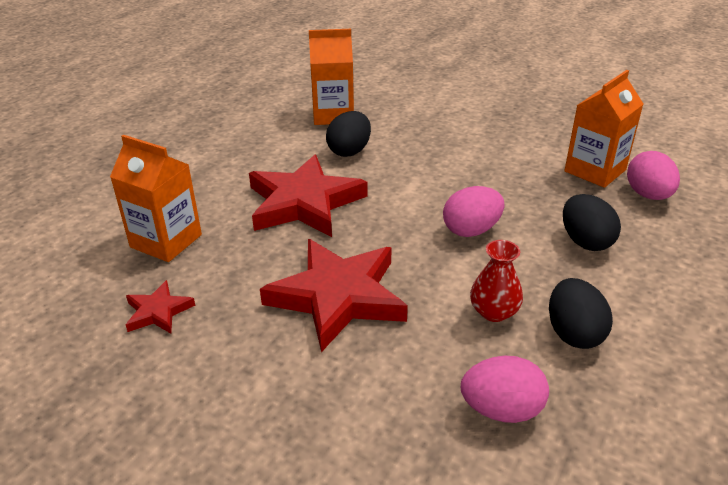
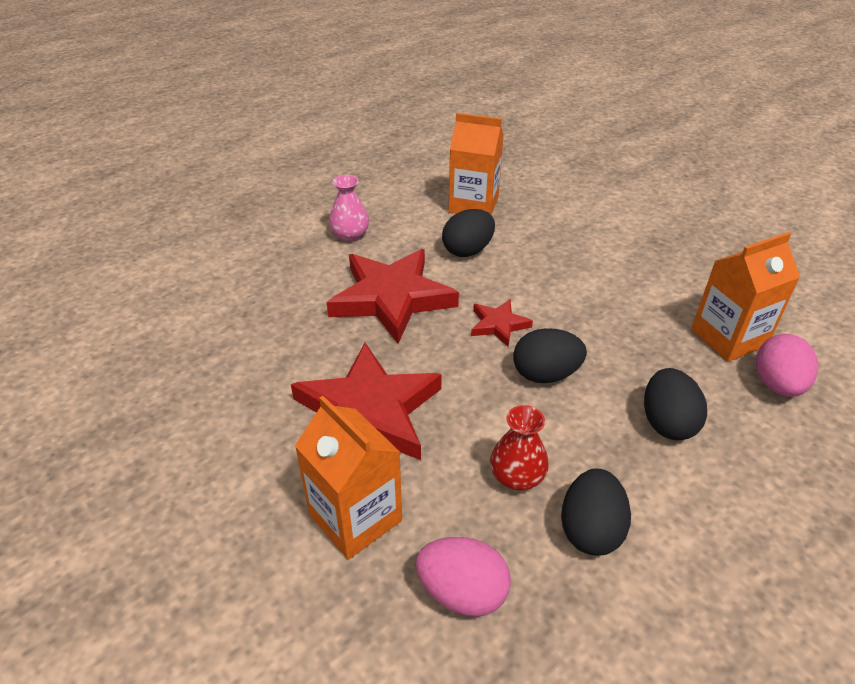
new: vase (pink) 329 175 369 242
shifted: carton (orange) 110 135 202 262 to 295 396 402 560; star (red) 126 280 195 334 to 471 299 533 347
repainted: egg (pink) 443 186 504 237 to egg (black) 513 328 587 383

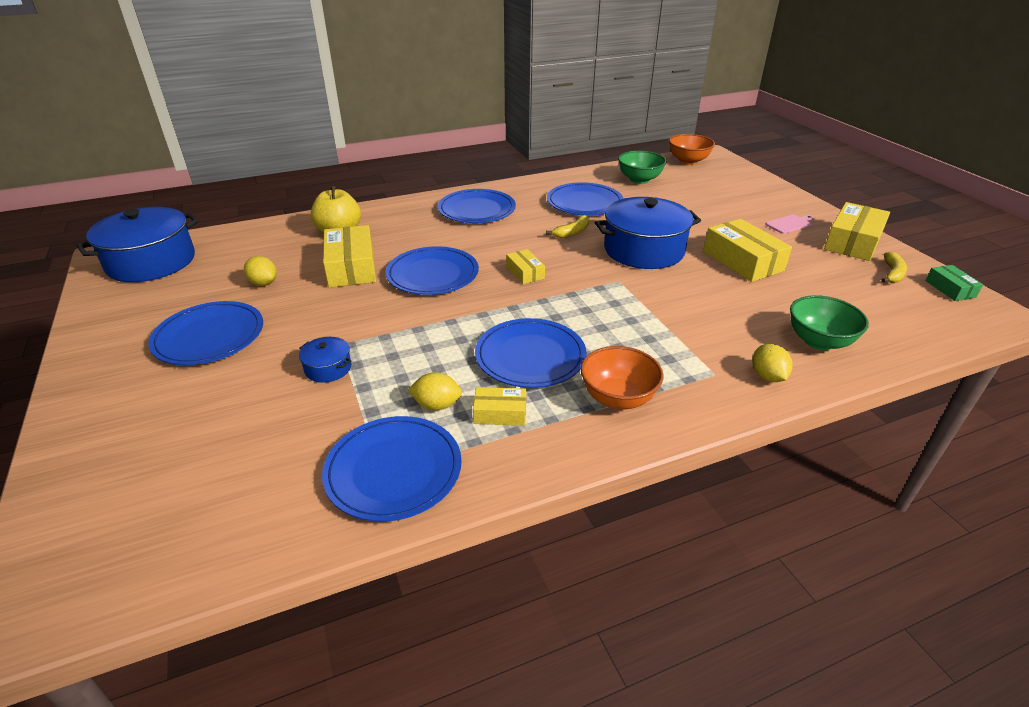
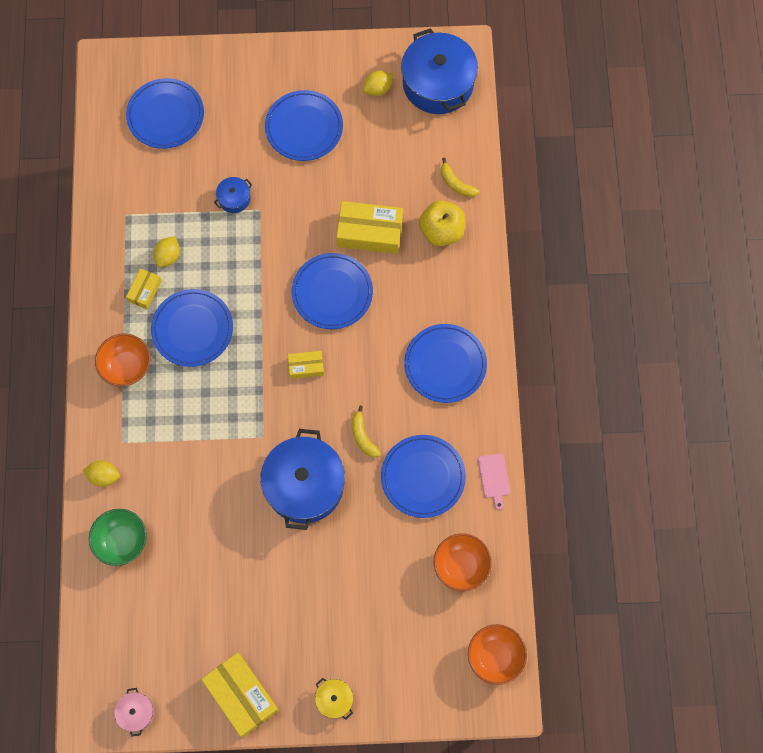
gone: box (yellow) 703 219 792 282
new: pot (yellow) 315 678 353 720
shifted: cutting board (pink) 765 215 814 234 to 478 453 510 510; banana (yellow) 881 252 907 283 to 441 158 479 197; lemon (yellow) 244 256 277 286 to 363 71 393 96; plate (blue) 322 416 462 522 to 126 78 204 149
swapped: box (green) 926 265 983 301 to pot (pink) 114 688 154 737
repainted: bowl (green) 618 151 667 184 to bowl (orange) 434 533 492 591

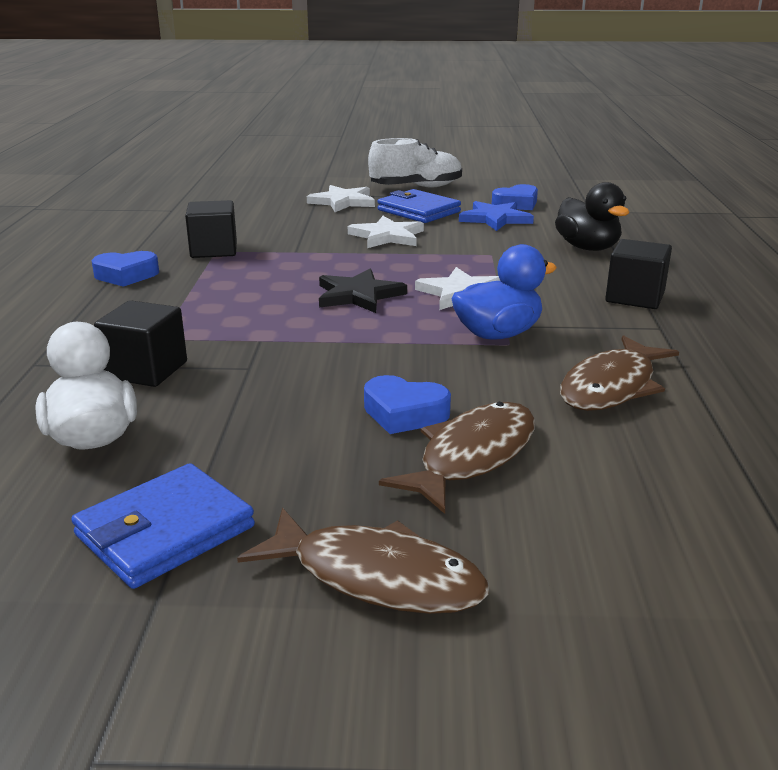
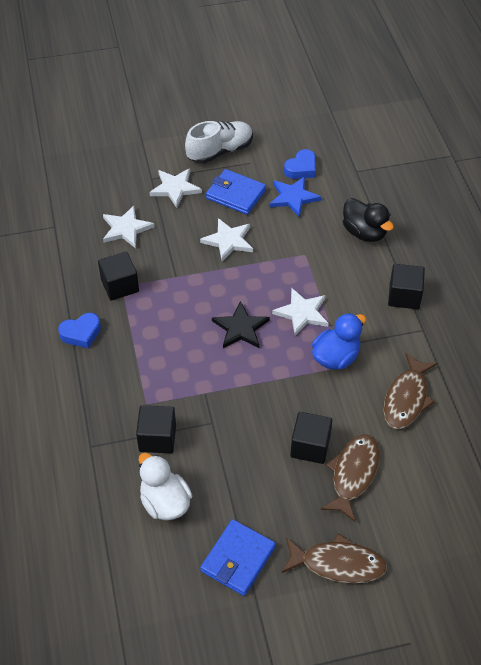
new: star (white) 103 206 154 248
swapped: heart (blue) 364 375 451 434 to cube (black) 290 412 332 464

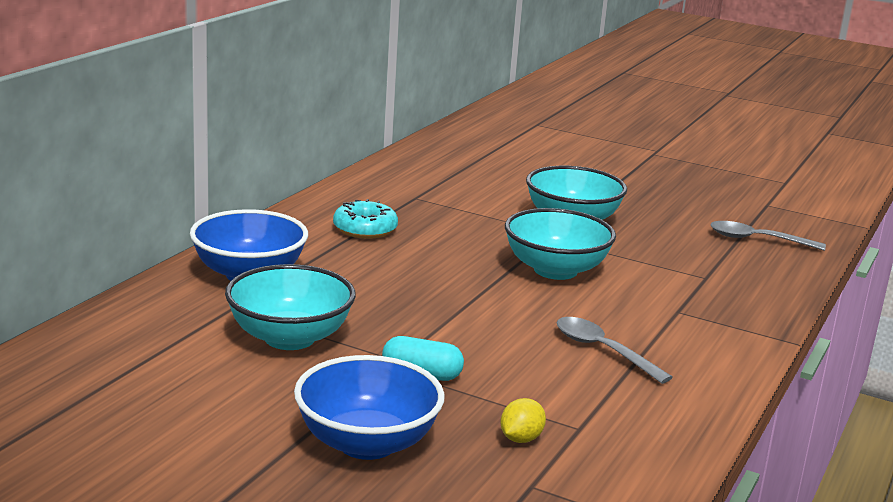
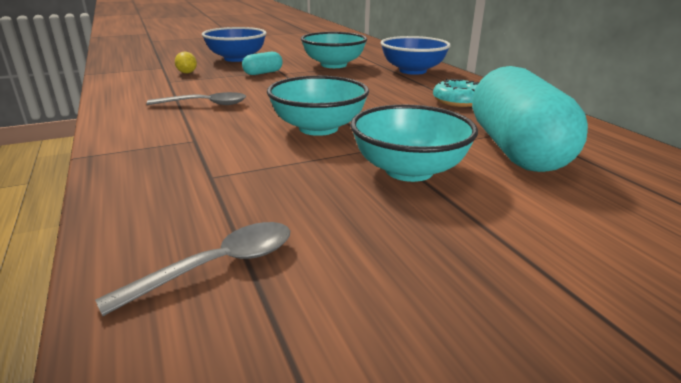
new: capsule (turquoise) 472 66 588 172

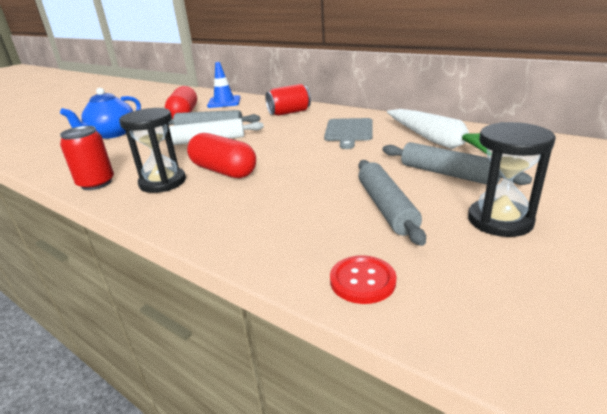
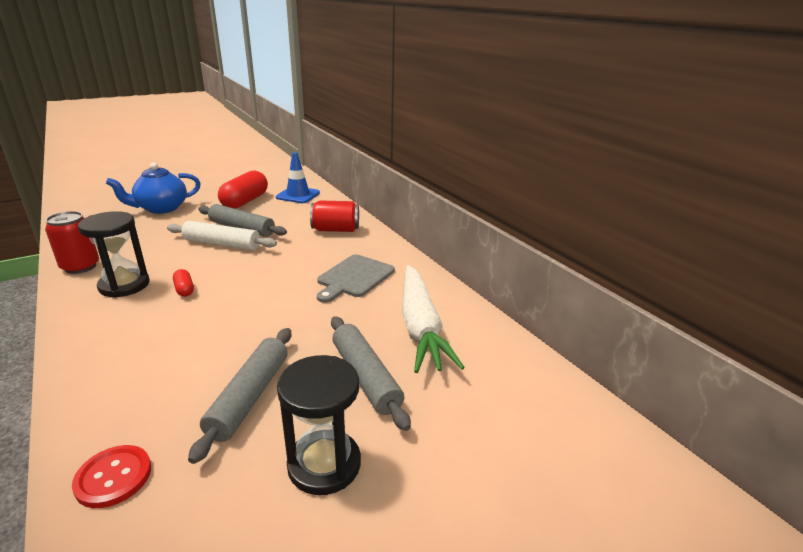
scaled: capsule (red) 187 133 256 178 = 173 269 194 297 x0.45

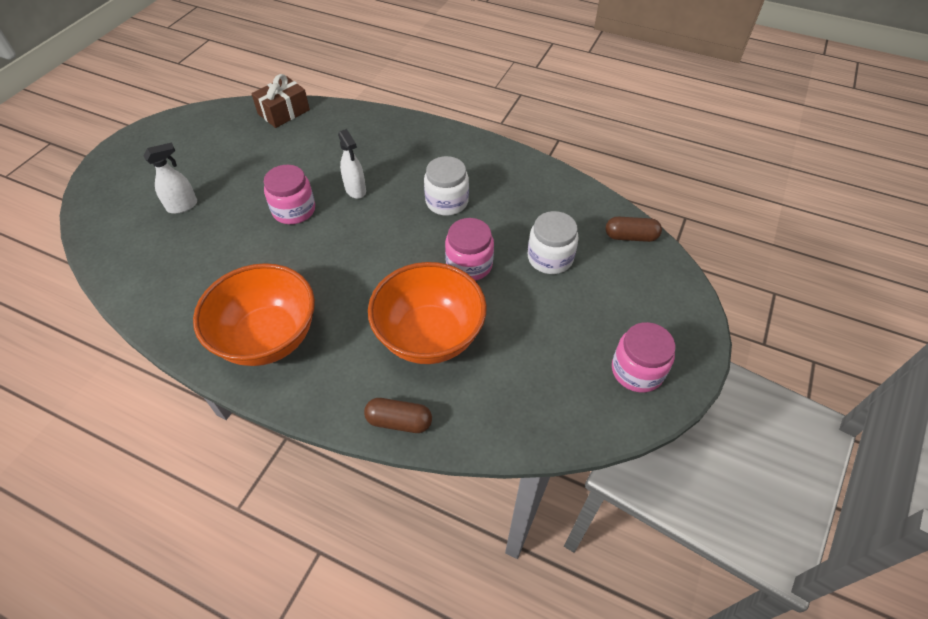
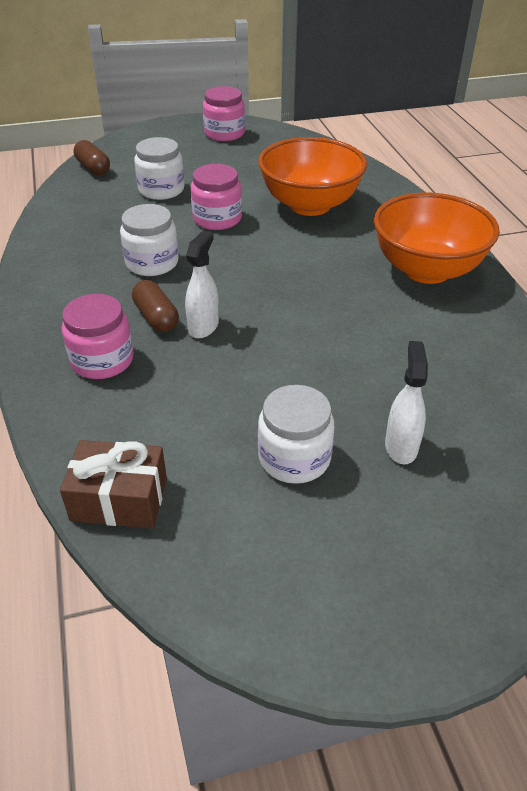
new: jar (white) 258 385 335 484
shifted: jar (pink) 264 165 315 224 to 62 294 133 379; capsule (brown) 364 398 432 433 to 132 280 179 332
rotated: spray bottle (white) 143 142 197 214 = 385 341 428 464 75 degrees clockwise

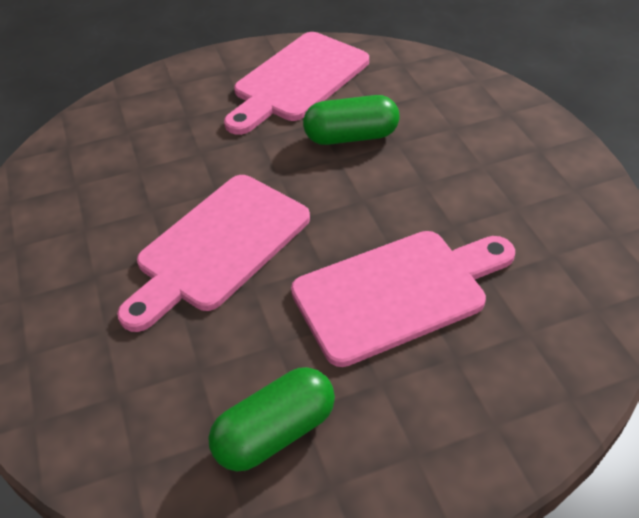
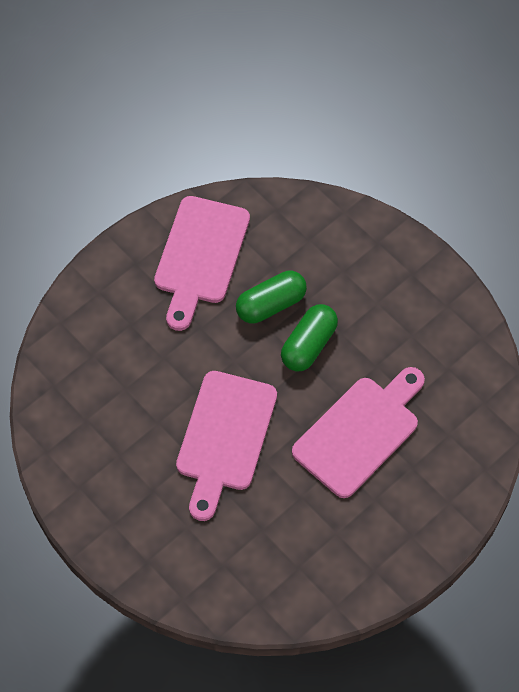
shifted: capsule (green) 208 367 335 471 to 281 304 338 372

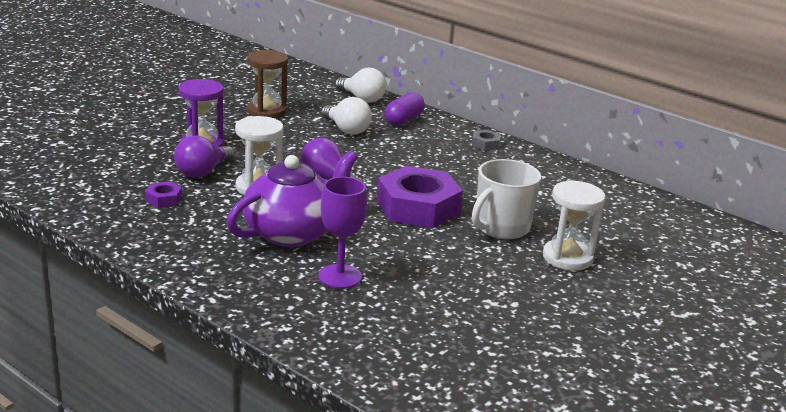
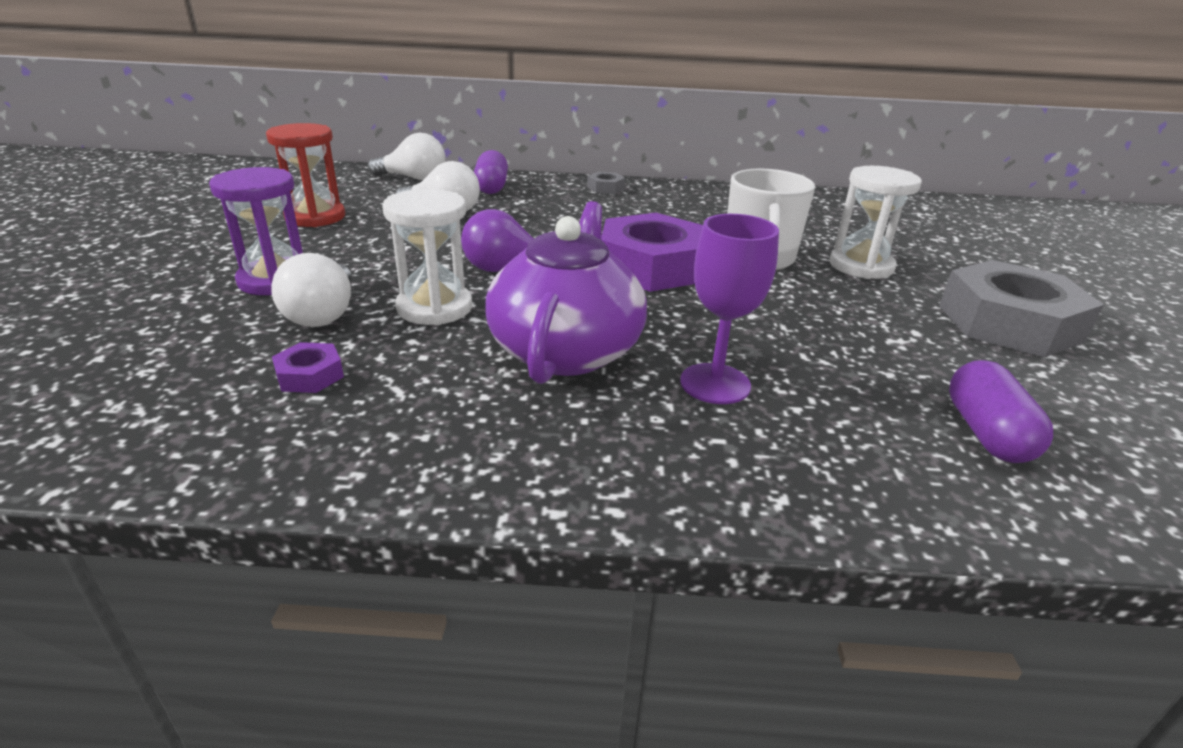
new: nut (grey) 939 260 1104 357; capsule (purple) 949 360 1053 463
repainted: hourglass (brown) 247 50 288 118 to hourglass (red) 266 123 345 227; light bulb (purple) 174 135 235 178 to light bulb (white) 271 253 352 327

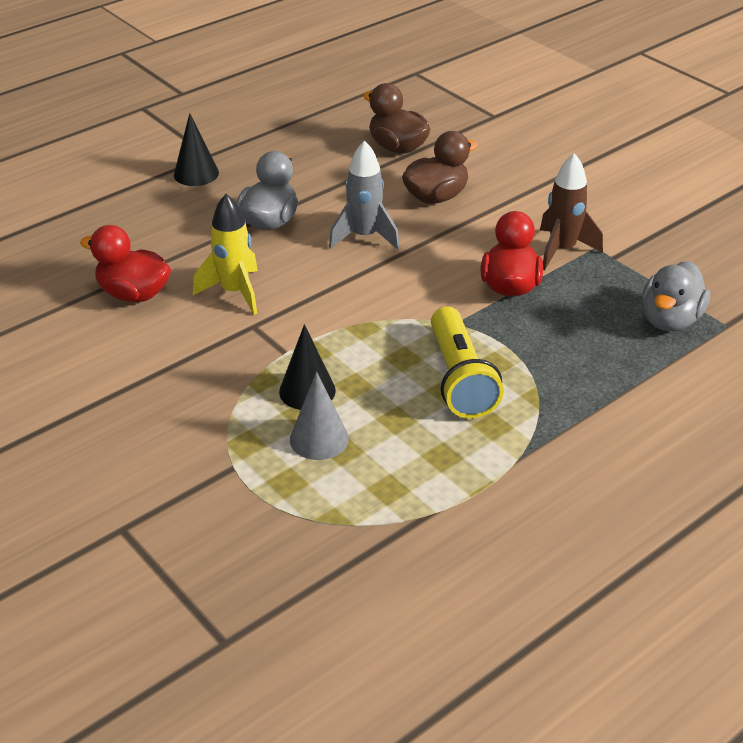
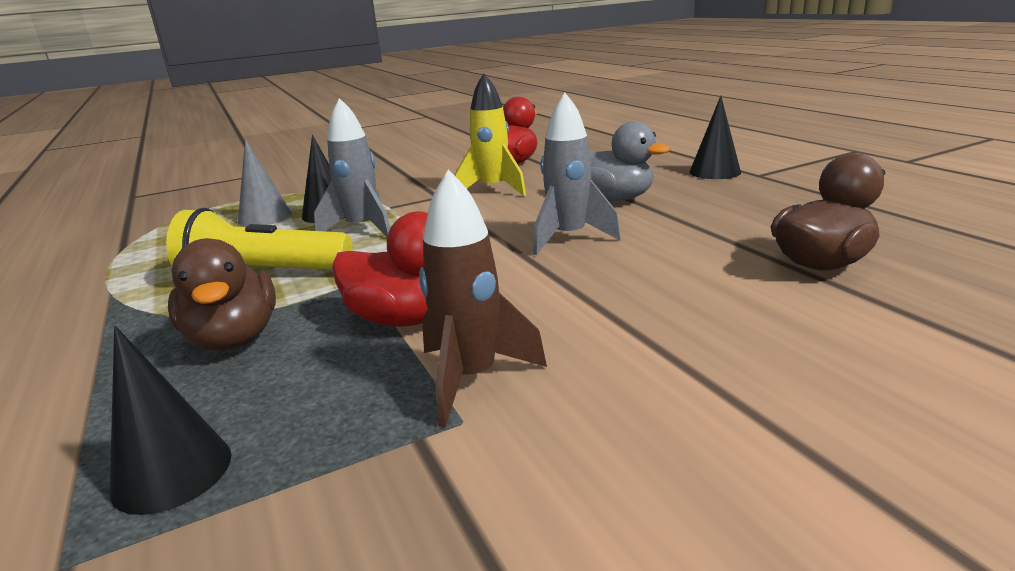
new: rocket (grey) 314 98 390 237
shifted: duck (brown) 402 131 478 204 to 168 238 276 350
swapped: duck (grey) 642 261 710 331 to cone (black) 110 326 231 515

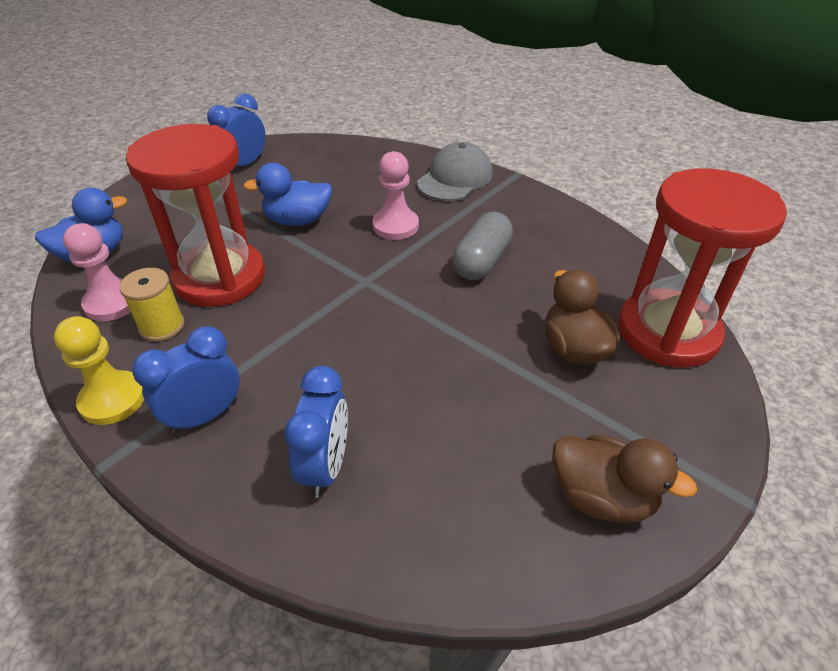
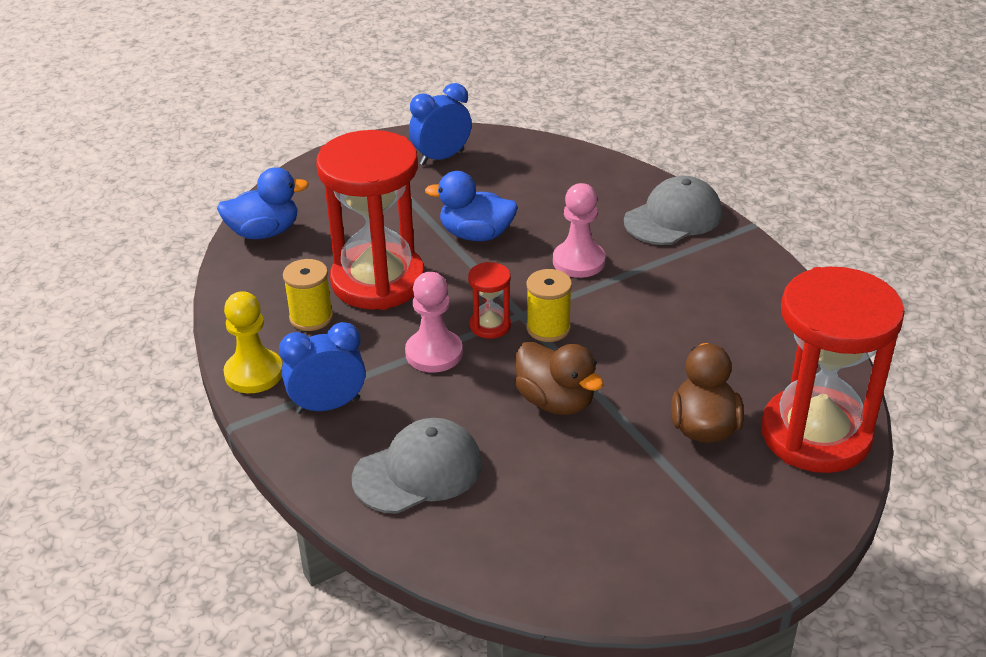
gone: capsule (grey) 452 212 513 280
new: hourglass (red) 468 262 511 339; spool (yellow) 526 269 572 342
shifted: pawn (pink) 63 223 131 321 to 405 272 463 372; duck (brown) 552 435 697 524 to 515 341 604 415
swapped: clock (blue) 284 366 348 498 to cap (grey) 352 418 482 514

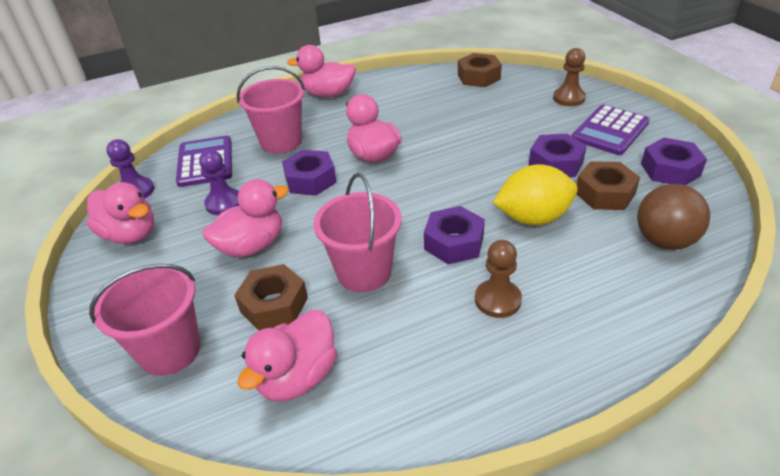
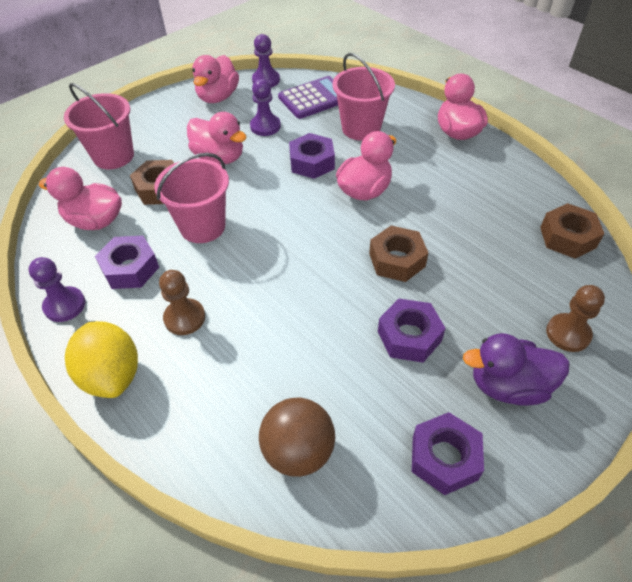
new: pawn (purple) 28 257 85 322
shifted: nut (brown) 577 161 640 210 to 369 226 428 282; lemon (yellow) 493 164 578 225 to 65 321 138 398; nut (purple) 424 206 485 264 to 95 236 159 289
swapped: calculator (purple) 572 104 650 155 to duck (purple) 463 333 569 406

